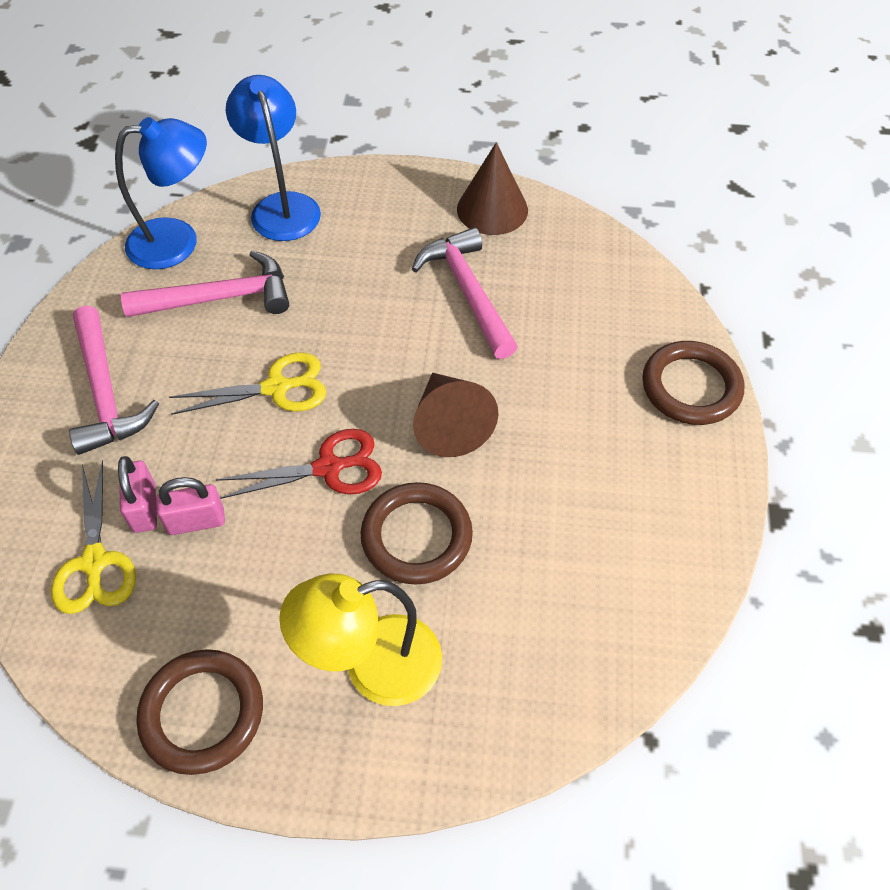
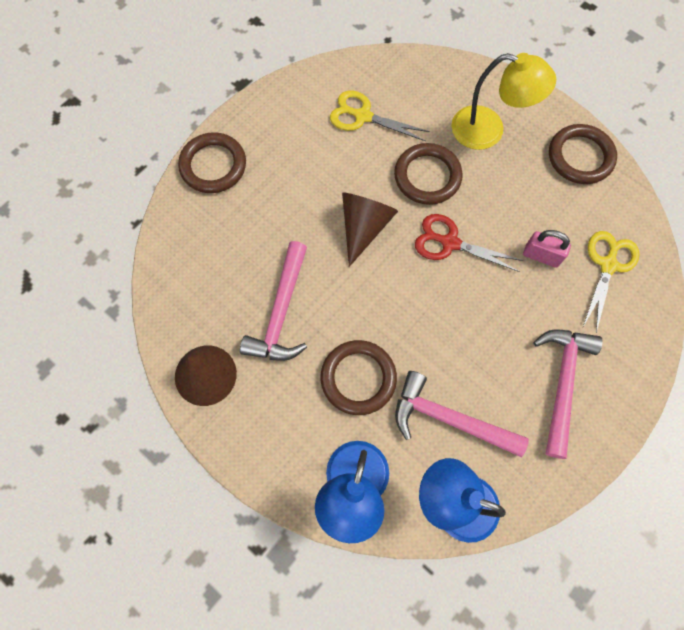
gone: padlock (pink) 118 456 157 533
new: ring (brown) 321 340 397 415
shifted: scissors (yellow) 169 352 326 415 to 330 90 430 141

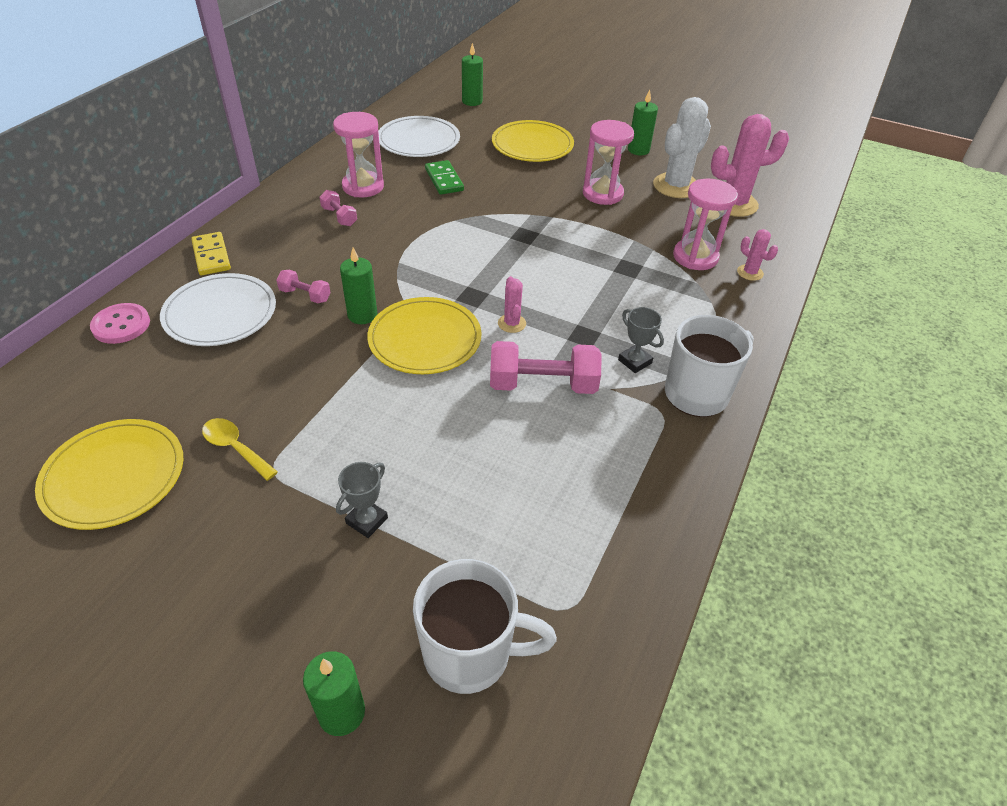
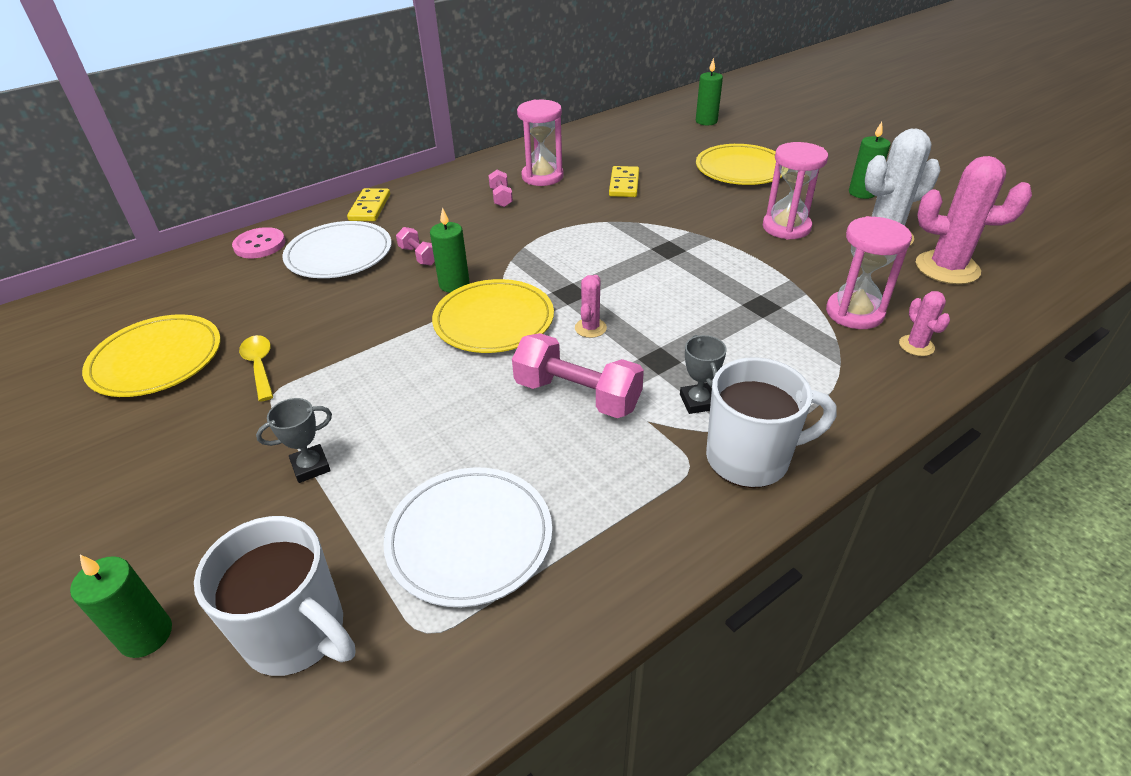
shifted: plate (white) 378 116 460 157 to 383 467 552 607
repainted: domino (green) 425 160 464 194 to domino (yellow) 609 166 639 197

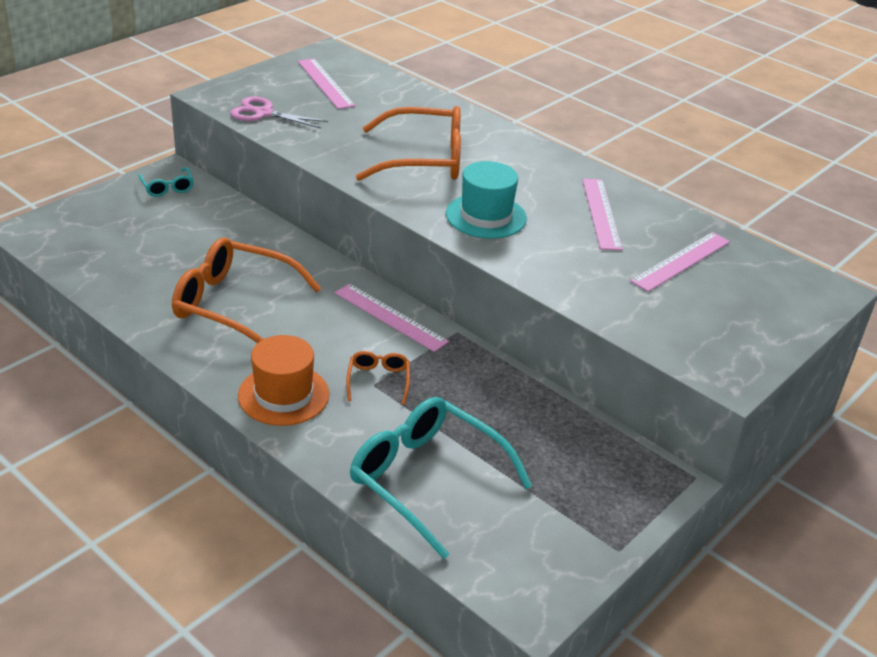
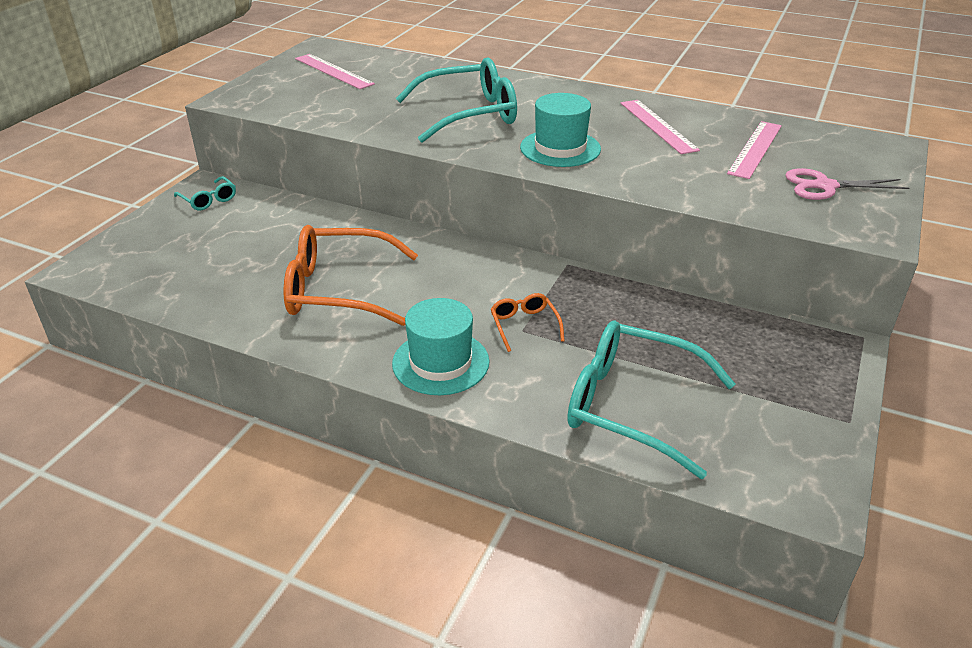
gone: ruler (pink) 335 284 449 352
shifted: scissors (pink) 230 96 328 128 to 785 168 909 200
repainted: glasses (orange) 356 106 461 181 to glasses (turquoise) 396 57 517 143; hat (orange) 238 335 329 426 to hat (turquoise) 392 298 489 395

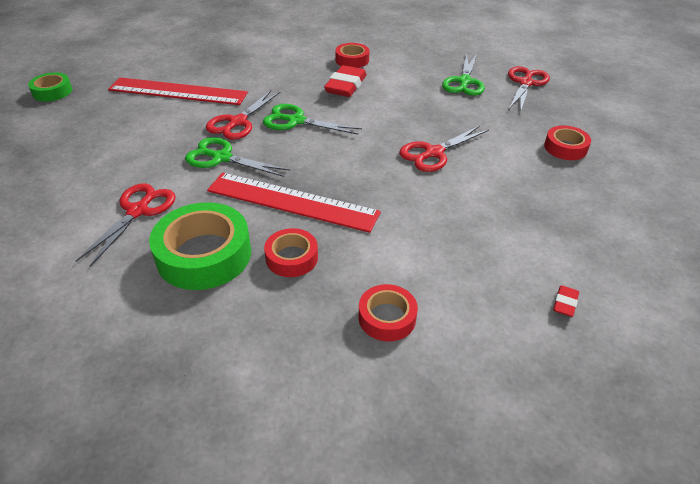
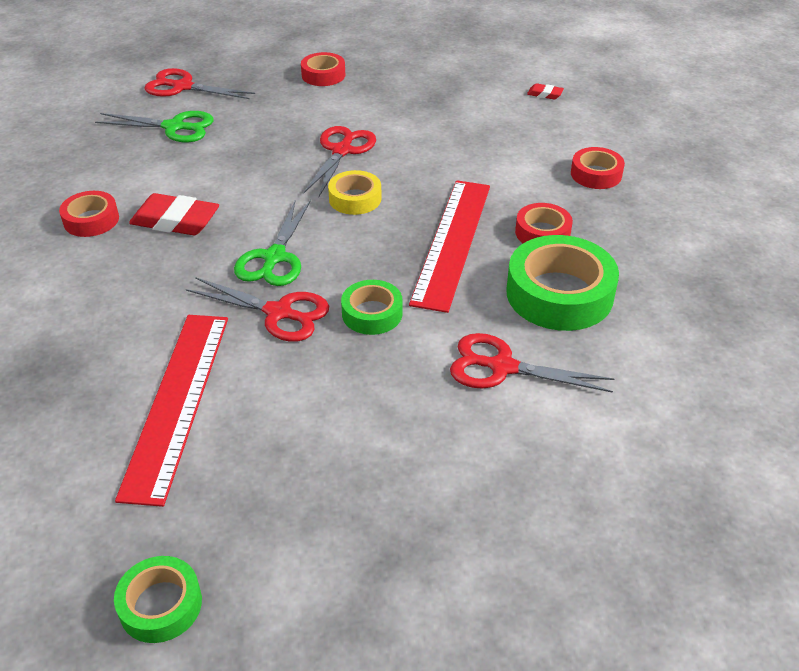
new: tape (yellow) 328 170 382 215
swapped: scissors (green) 185 137 290 177 to tape (green) 341 280 403 335
rotated: scissors (red) 399 126 489 172 = 304 126 376 197 120 degrees counterclockwise

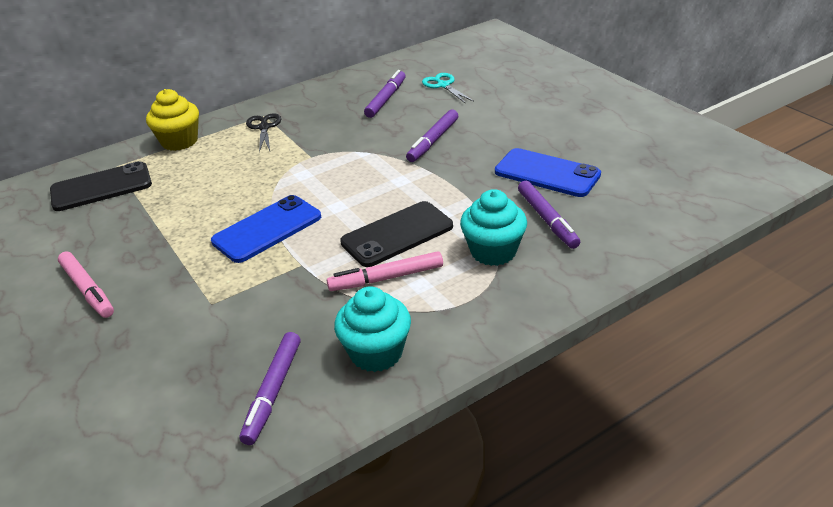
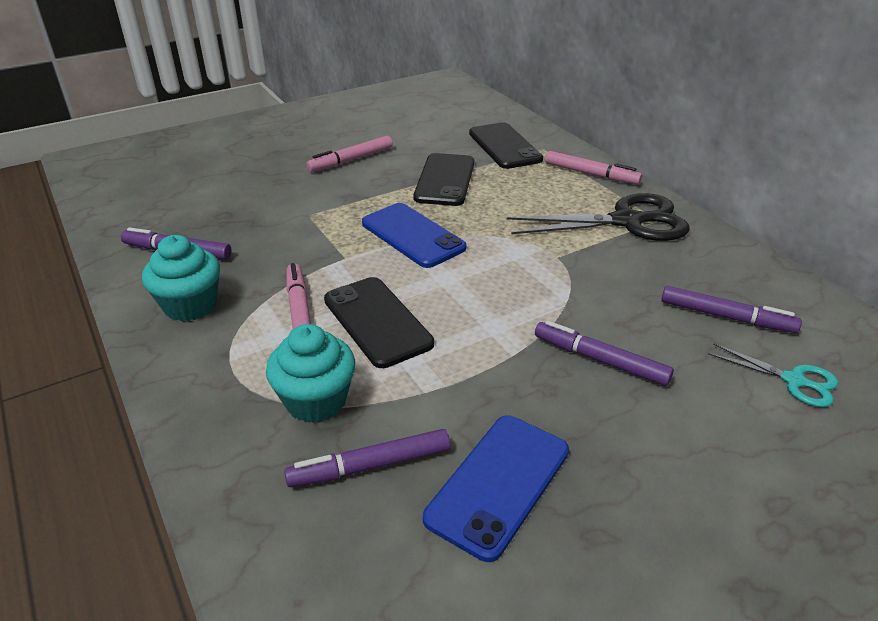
new: phone (black) 413 153 474 206
swapped: cupcake (yellow) 146 89 199 151 to marker (pink) 545 151 642 184
rotated: scissors (turquoise) 422 73 474 104 = 708 343 838 407 60 degrees clockwise
scaled: scissors (black) 246 113 281 152 = 507 193 689 241 x1.93

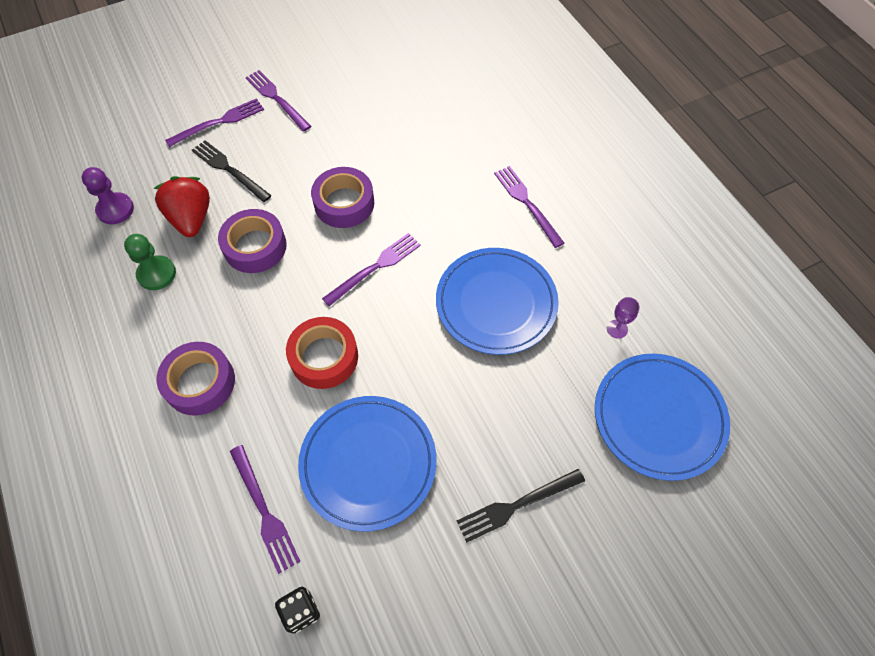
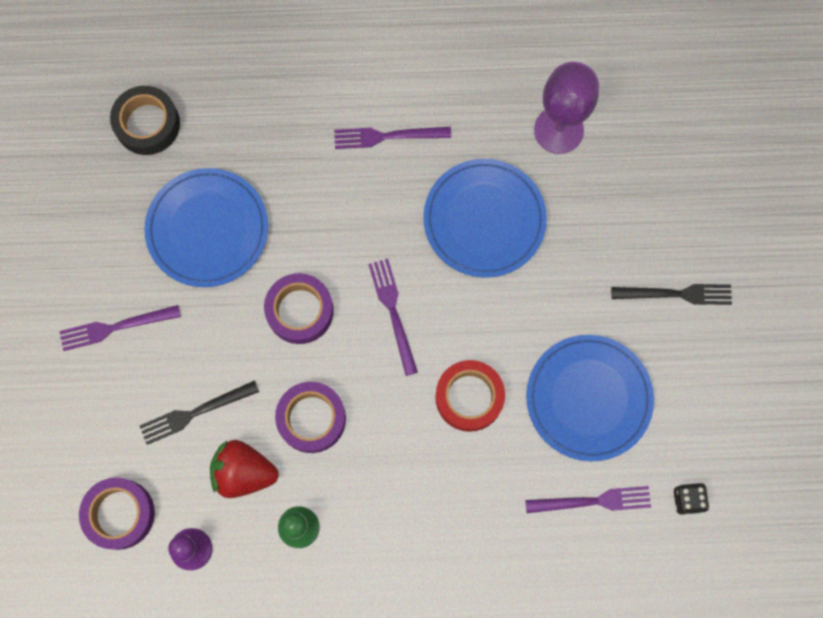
gone: fork (purple) 165 98 264 147
new: tape (black) 110 86 180 155
shifted: tape (purple) 156 342 235 416 to 79 478 155 550; plate (blue) 595 354 730 481 to 144 168 268 287
rotated: fork (black) 457 469 585 543 = 611 284 732 305 90 degrees counterclockwise
scaled: goblet (purple) 607 297 640 339 = 534 62 599 154 x2.44

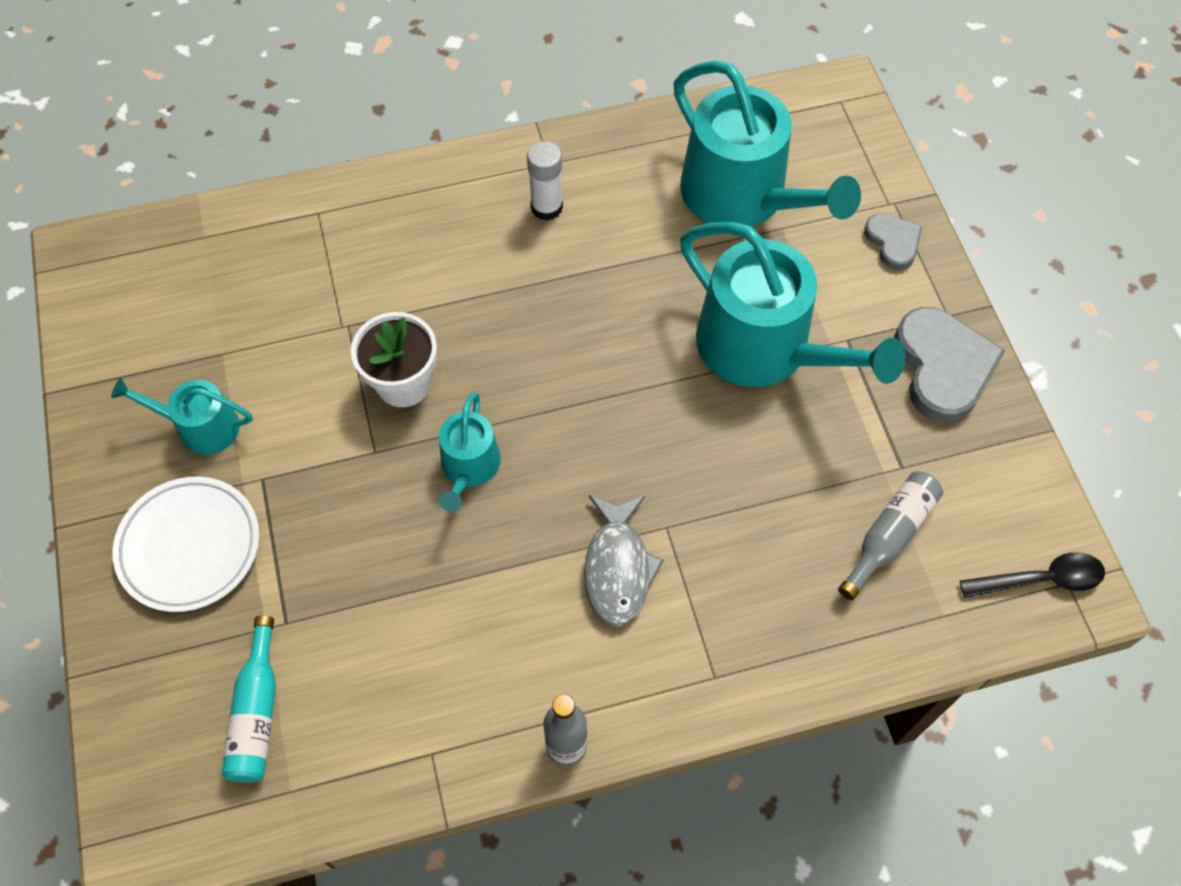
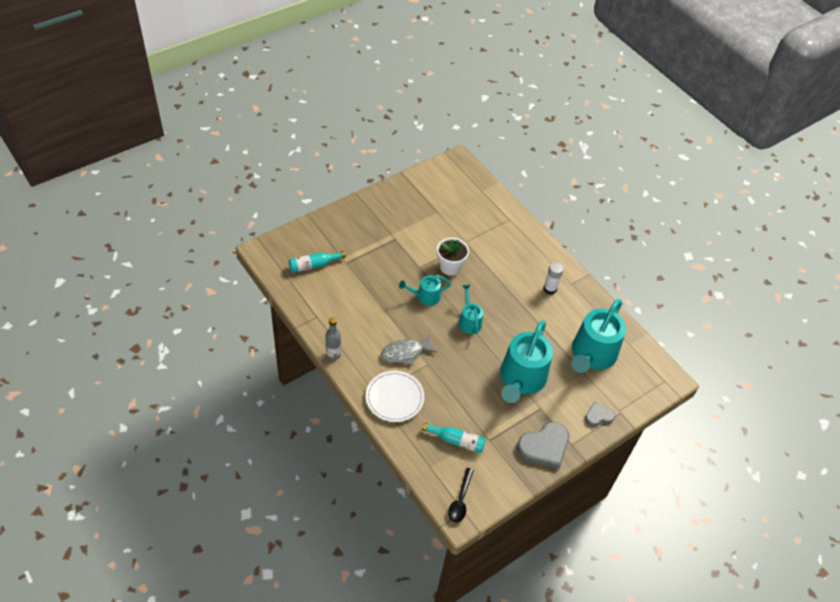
shifted: watering can (turquoise) 111 378 253 455 to 459 285 483 334; plate (white) 113 477 259 612 to 366 371 424 422
repainted: bottle (grey) 838 472 943 600 to bottle (turquoise) 422 423 486 453
rotated: heart (grey) 864 213 922 270 = 585 402 615 426 150 degrees counterclockwise; spoon (black) 960 552 1105 598 = 448 468 474 523 45 degrees clockwise

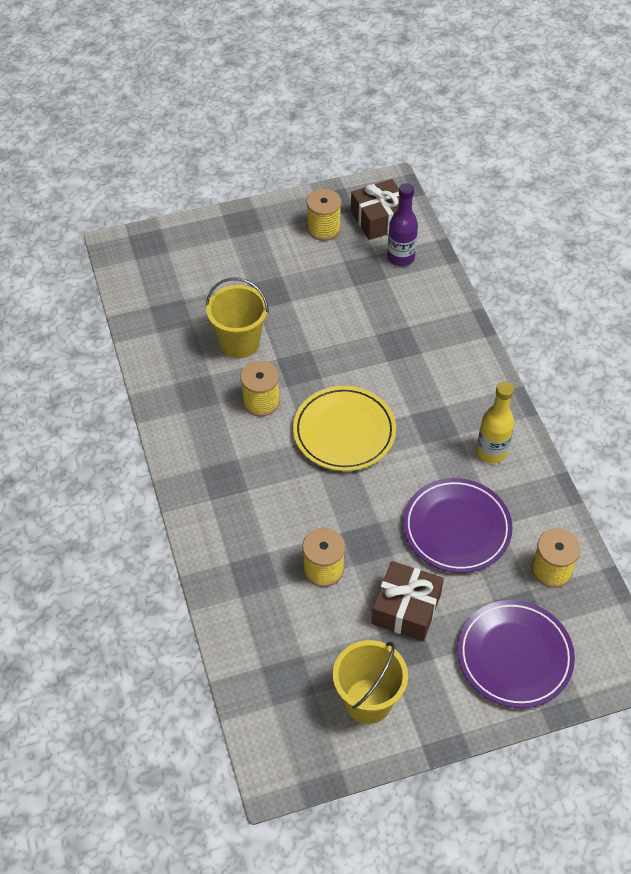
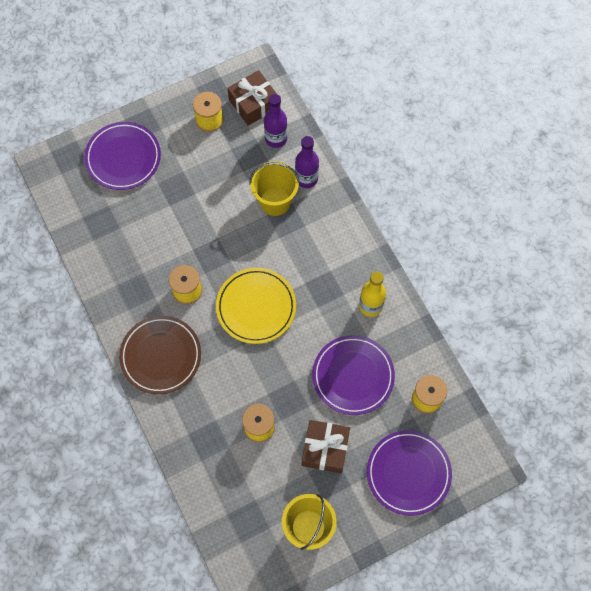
new: plate (purple) 84 122 161 190; bottle (purple) 295 136 319 188; plate (brown) 119 316 201 395
shifted: bucket (yellow) 206 278 269 358 to 249 161 300 216

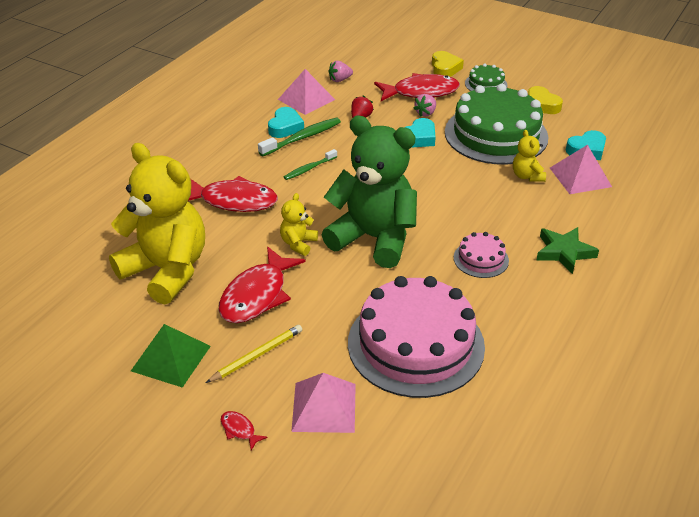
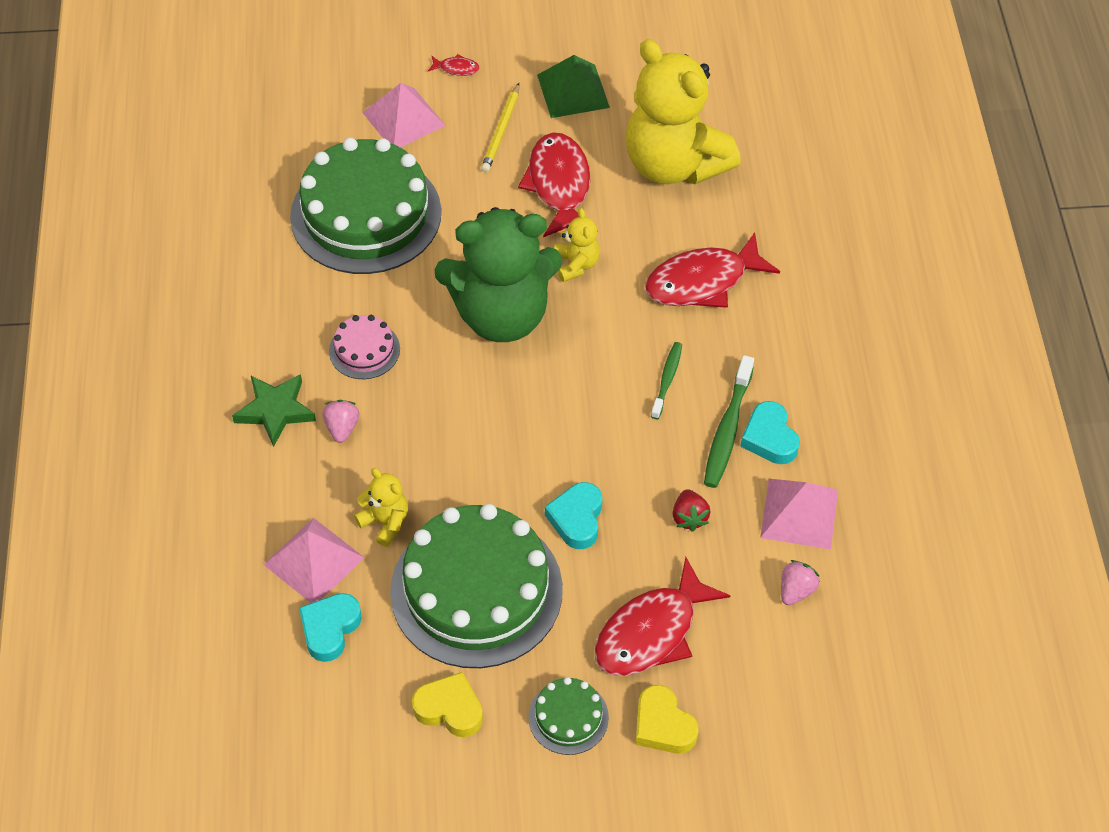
shifted: strawberry (pink) 413 94 436 117 to 322 400 359 443
repainted: cake (pink) 348 276 485 398 to cake (green) 290 138 441 274
rotated: teddy bear (yellow) 109 143 205 304 = 626 39 741 184 45 degrees clockwise

